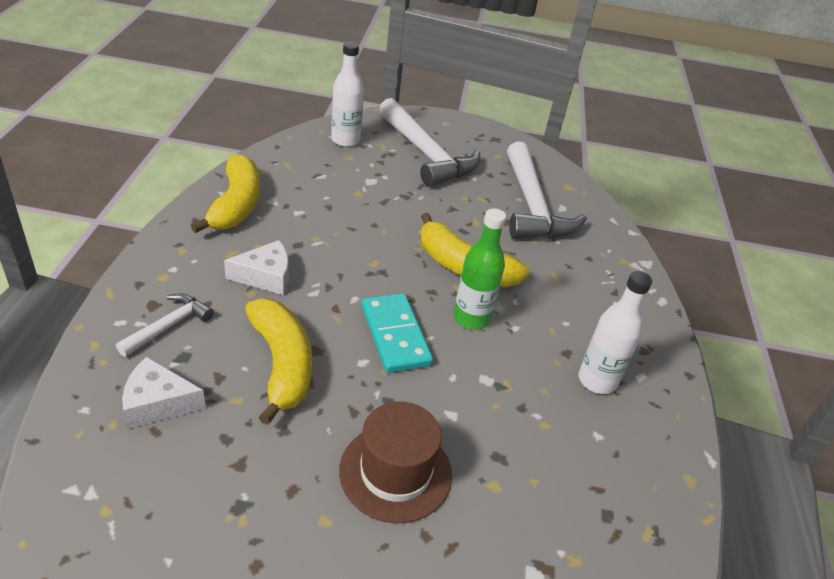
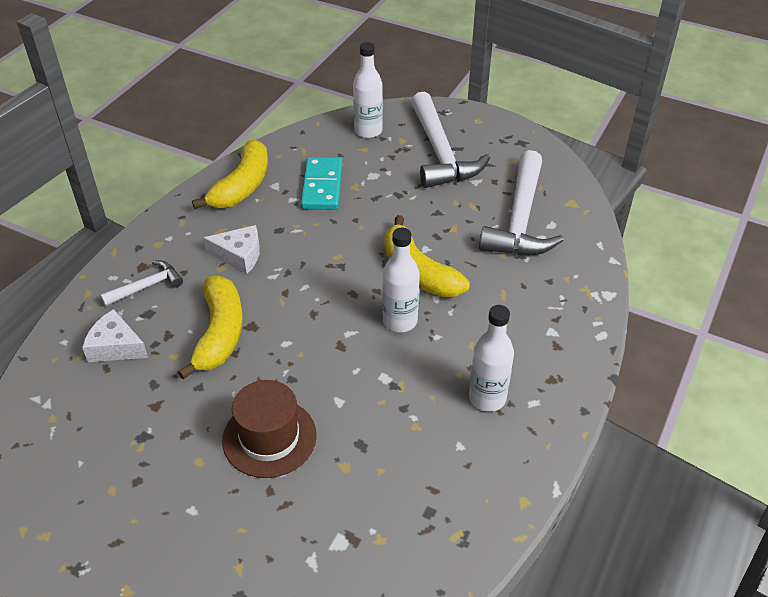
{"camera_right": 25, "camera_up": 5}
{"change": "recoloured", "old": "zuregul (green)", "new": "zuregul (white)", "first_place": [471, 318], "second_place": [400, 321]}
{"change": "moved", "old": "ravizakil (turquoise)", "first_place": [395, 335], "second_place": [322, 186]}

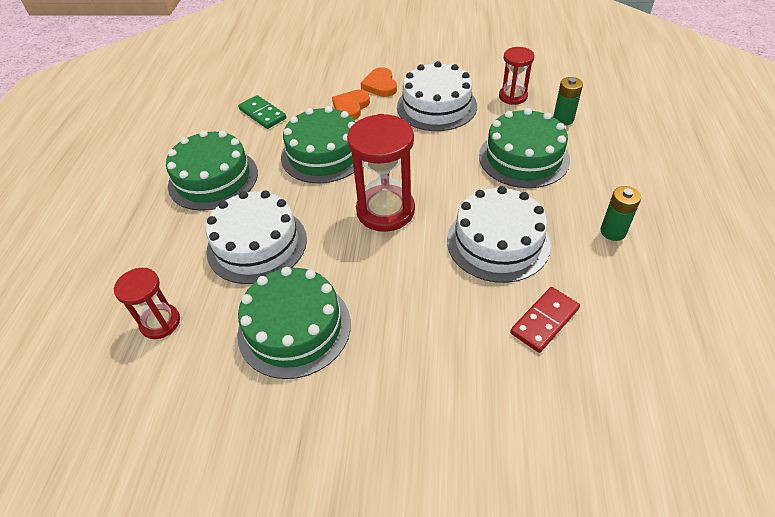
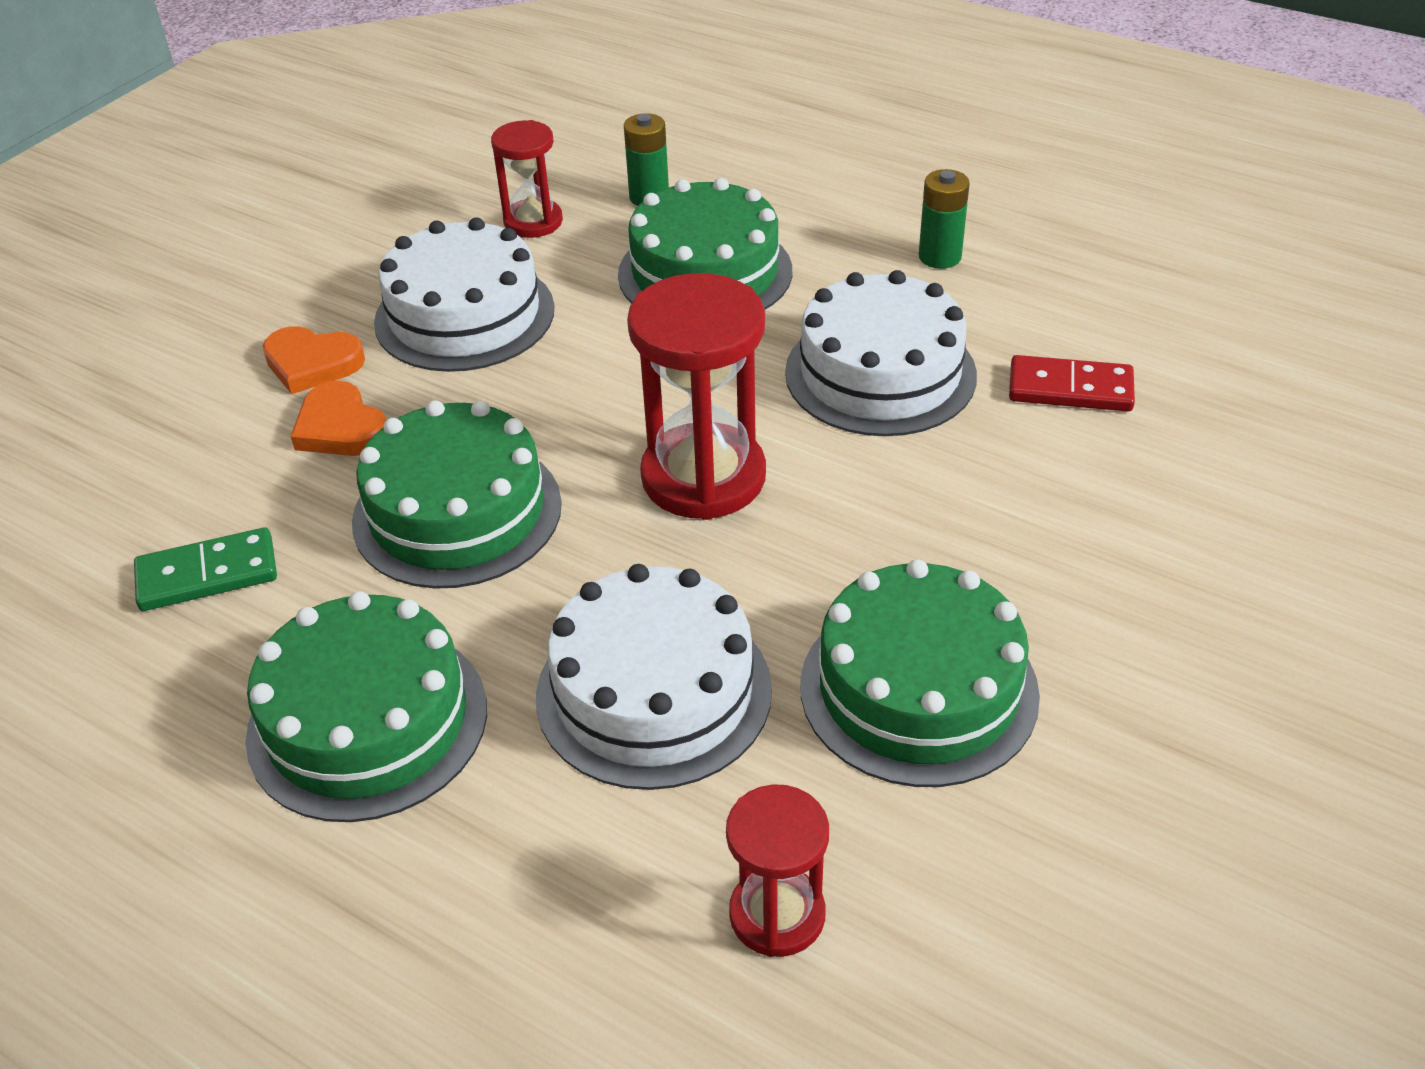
{"camera_right": -65, "camera_up": -5}
{"change": "turned", "old": "ravizakil (red)", "first_place": [544, 321], "second_place": [1070, 388], "degrees": -60}

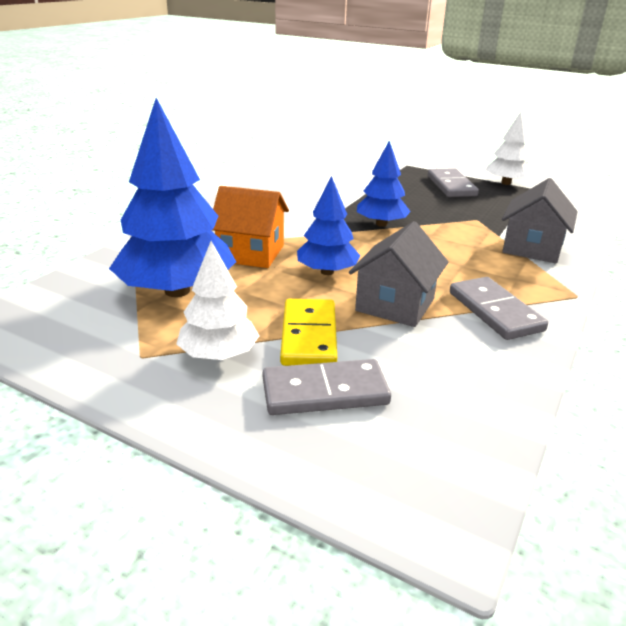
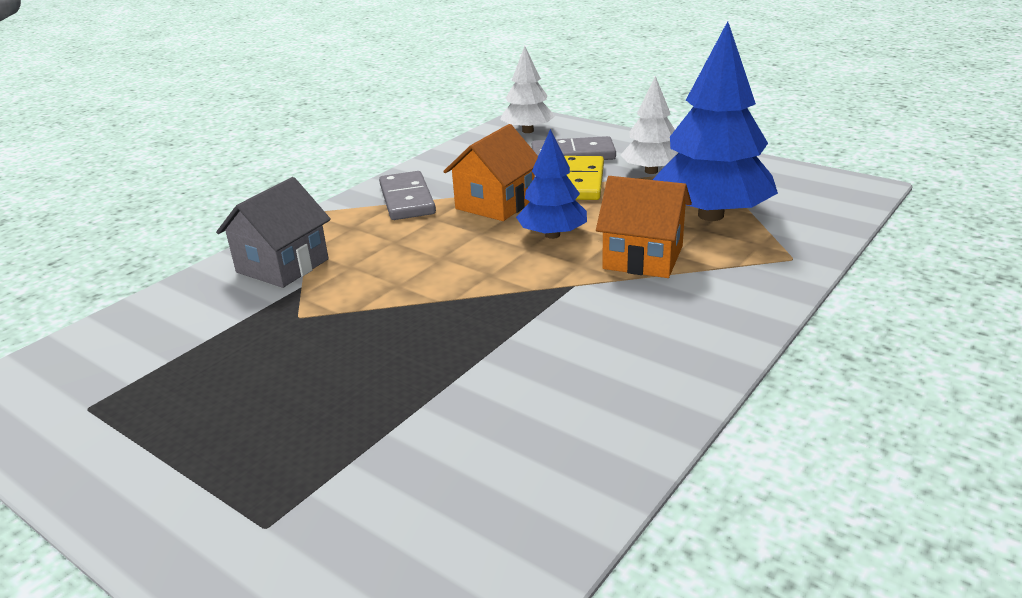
{"camera_right": -170, "camera_up": 0}
{"change": "moved", "old": "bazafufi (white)", "first_place": [506, 183], "second_place": [528, 131]}
{"change": "removed", "old": "bazafufi (blue)", "first_place": [381, 224]}
{"change": "removed", "old": "ravizakil (grey)", "first_place": [451, 186]}
{"change": "recoloured", "old": "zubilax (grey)", "new": "zubilax (orange)", "first_place": [395, 305], "second_place": [495, 204]}

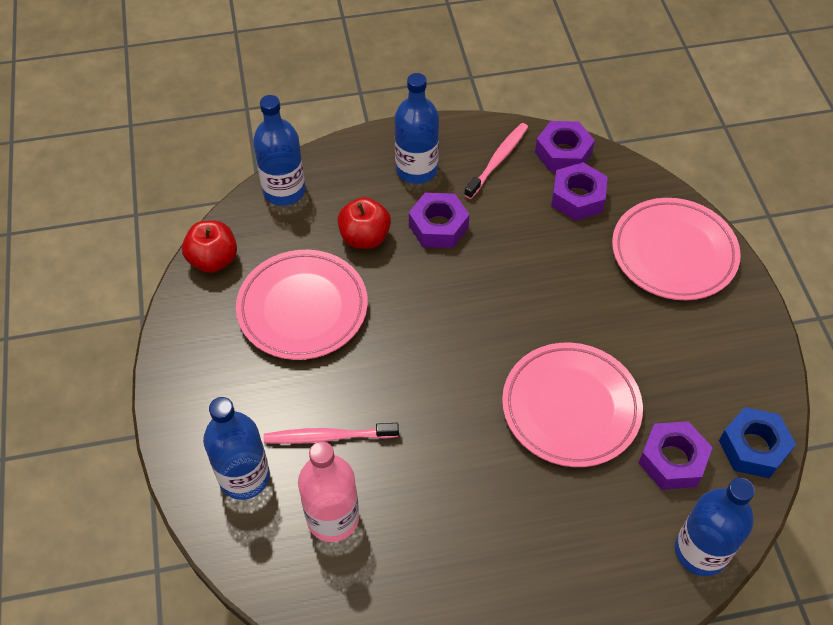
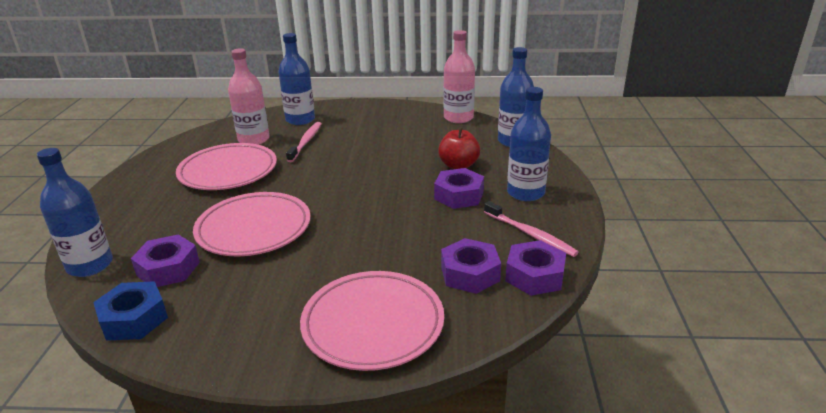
{"camera_right": 105, "camera_up": -25}
{"change": "replaced", "old": "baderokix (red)", "new": "zuregul (pink)", "first_place": [213, 260], "second_place": [458, 118]}
{"change": "moved", "old": "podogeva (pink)", "first_place": [302, 308], "second_place": [228, 171]}

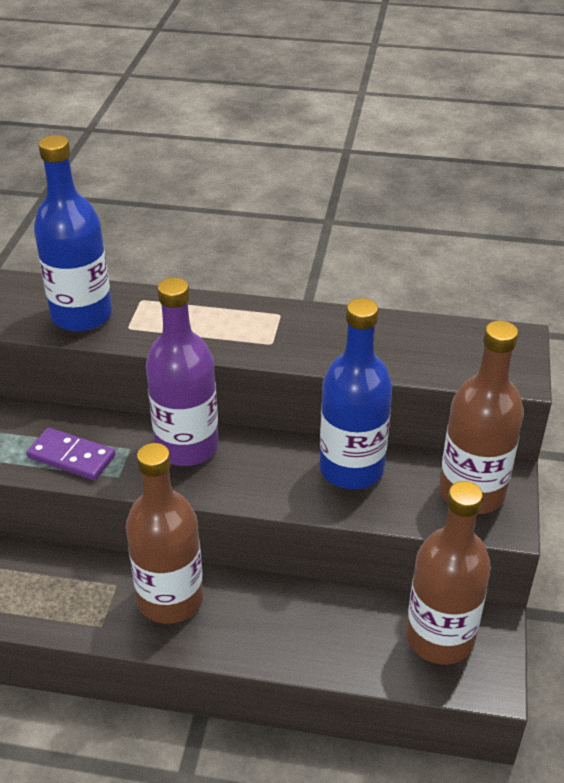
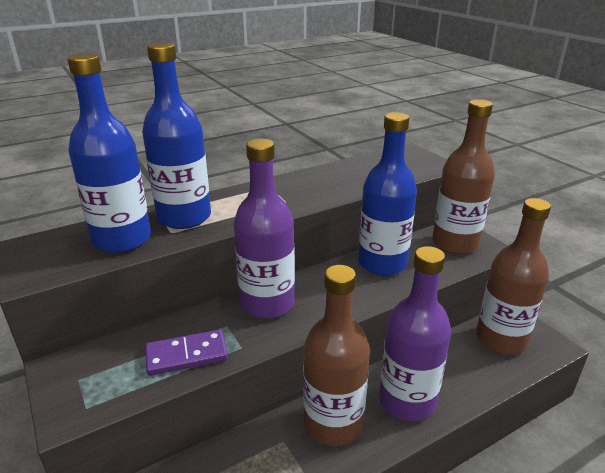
{"camera_right": -40, "camera_up": -10}
{"change": "added", "new": "zuregul (blue)", "second_place": [184, 217]}
{"change": "added", "new": "zuregul (purple)", "second_place": [407, 400]}

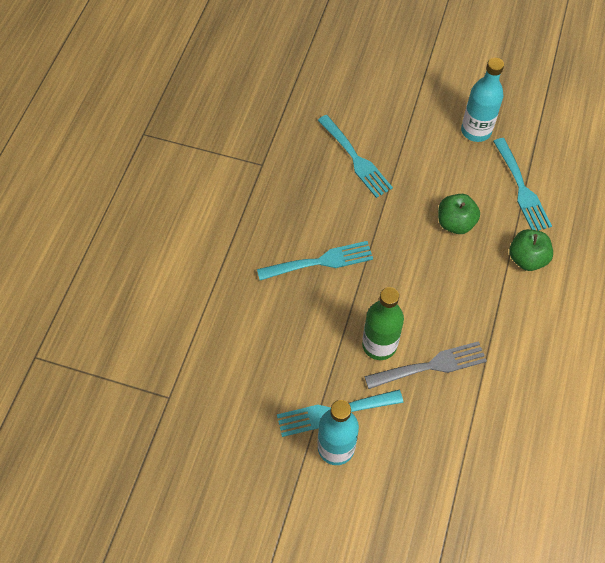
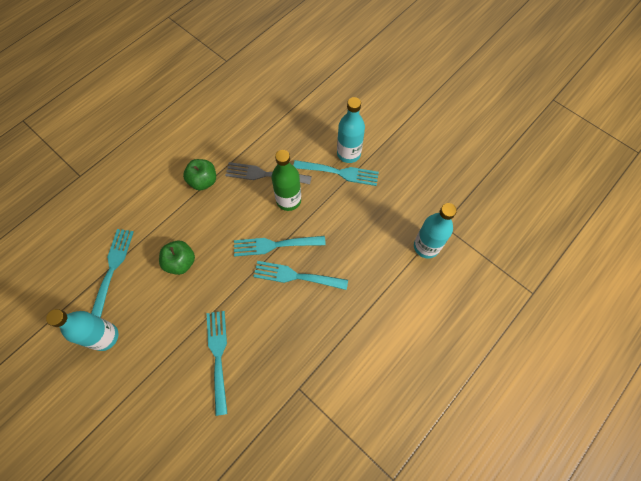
{"camera_right": -155, "camera_up": 5}
{"change": "moved", "old": "baderokix (green)", "first_place": [527, 259], "second_place": [203, 181]}
{"change": "added", "new": "zuregul (turquoise)", "second_place": [426, 246]}
{"change": "added", "new": "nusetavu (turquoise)", "second_place": [274, 245]}

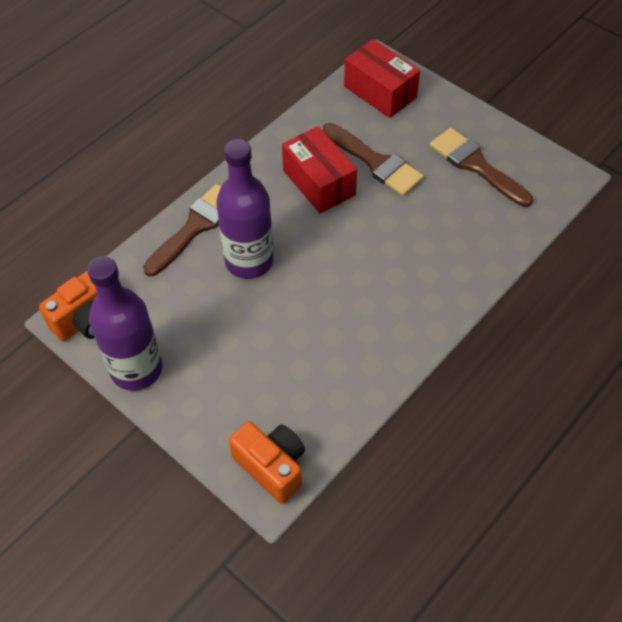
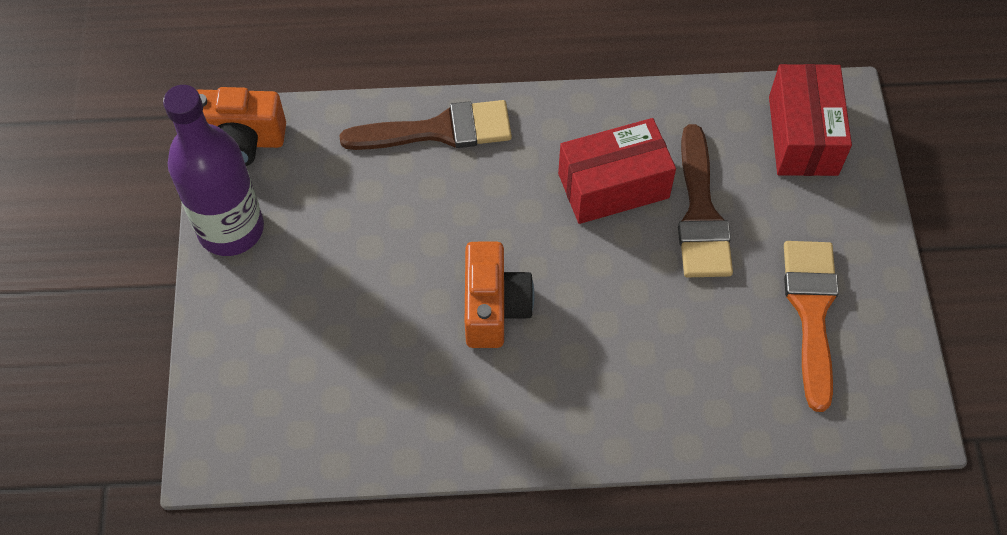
{"camera_right": 45, "camera_up": 5}
{"change": "turned", "old": "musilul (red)", "first_place": [319, 182], "second_place": [613, 185], "degrees": 60}
{"change": "recoloured", "old": "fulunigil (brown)", "new": "fulunigil (orange)", "first_place": [476, 165], "second_place": [811, 312]}
{"change": "removed", "old": "zuregul (purple)", "first_place": [249, 261]}
{"change": "moved", "old": "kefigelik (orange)", "first_place": [272, 467], "second_place": [494, 307]}

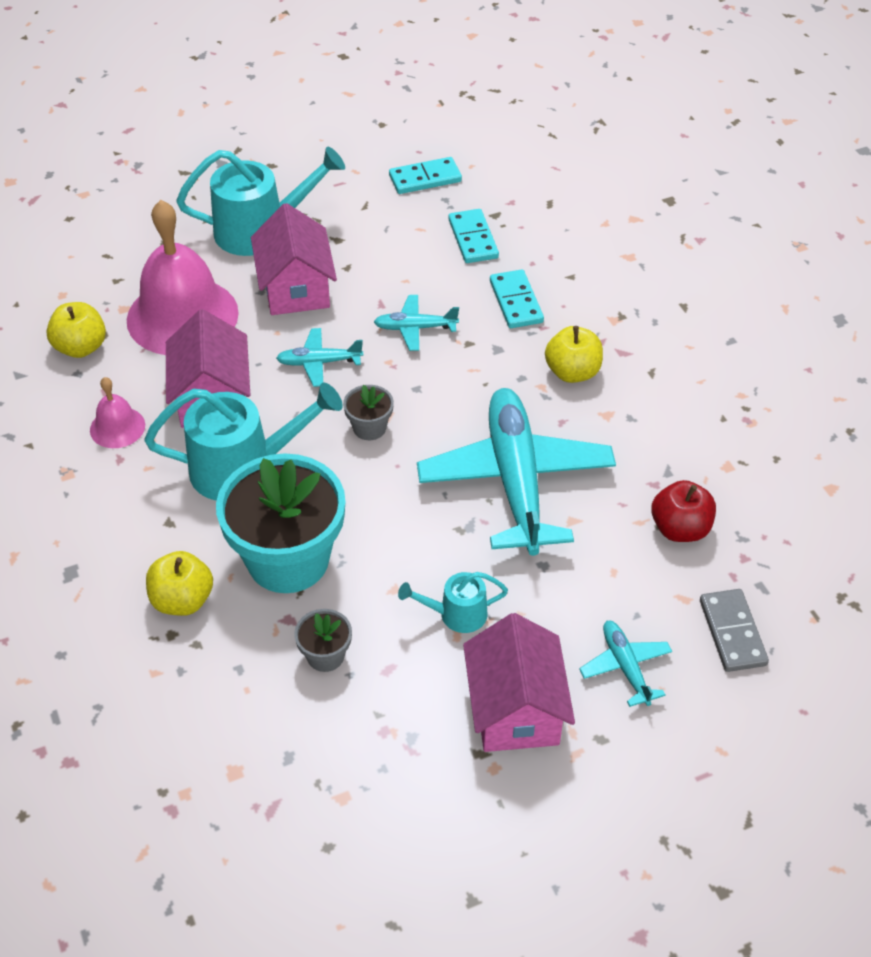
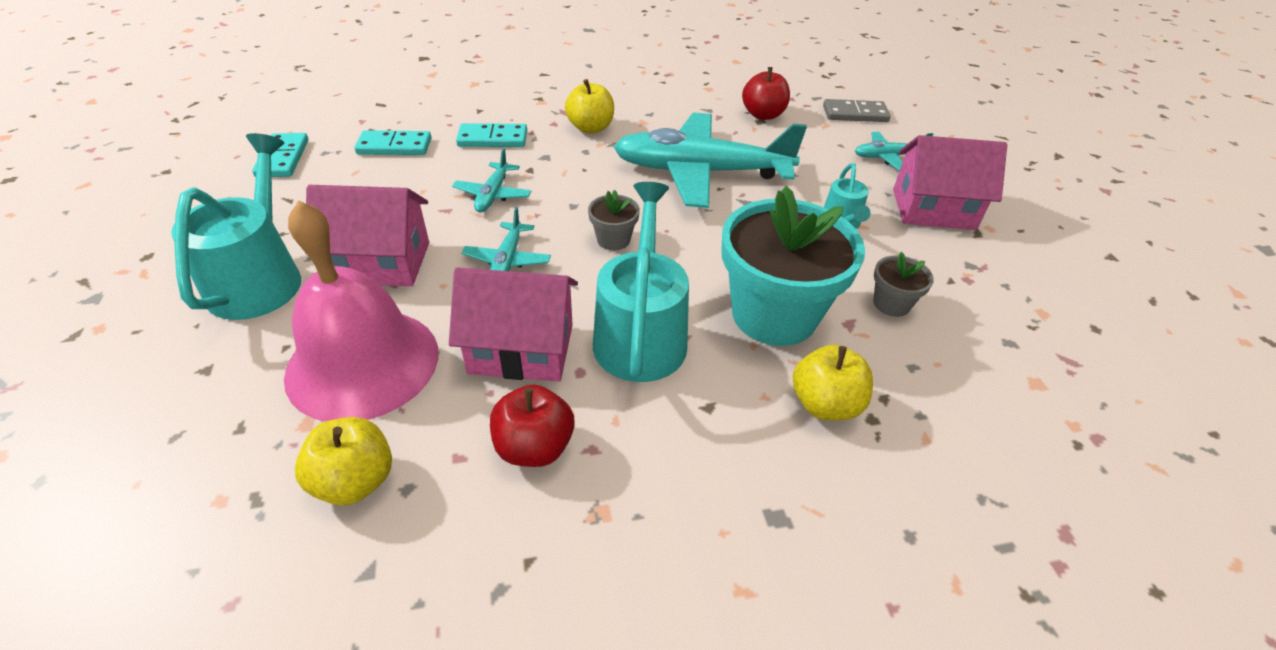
{"camera_right": -80, "camera_up": -5}
{"change": "replaced", "old": "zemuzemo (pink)", "new": "baderokix (red)", "first_place": [117, 427], "second_place": [534, 447]}

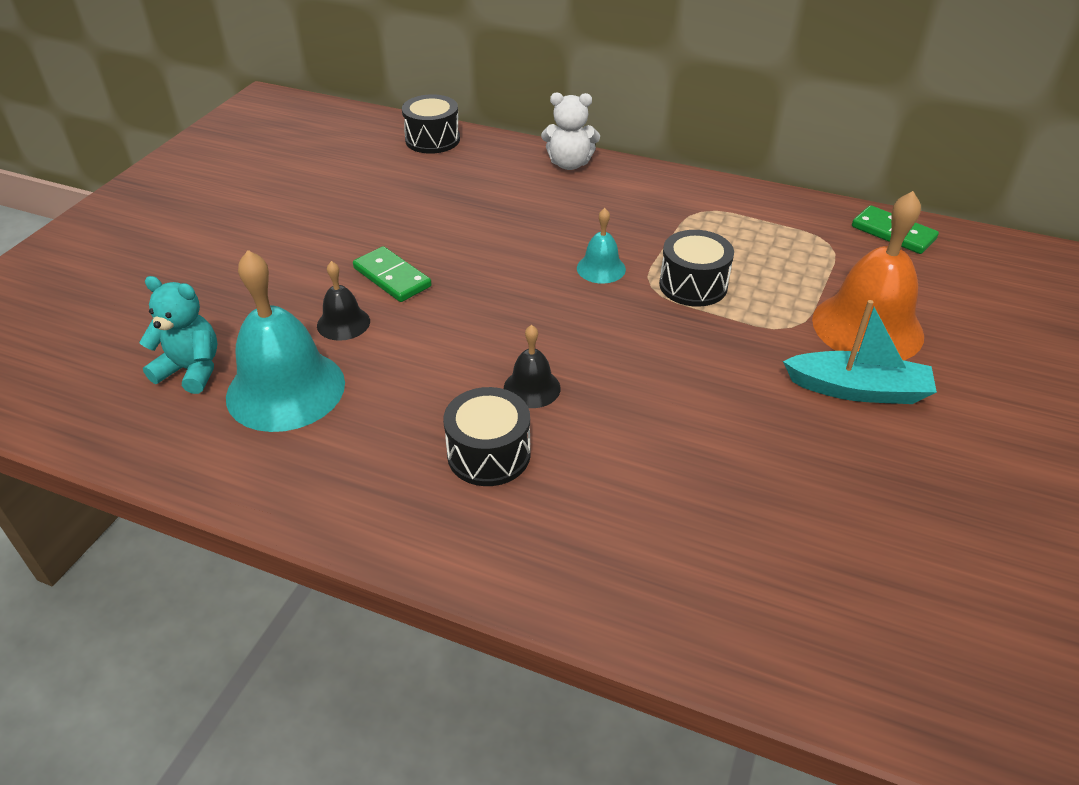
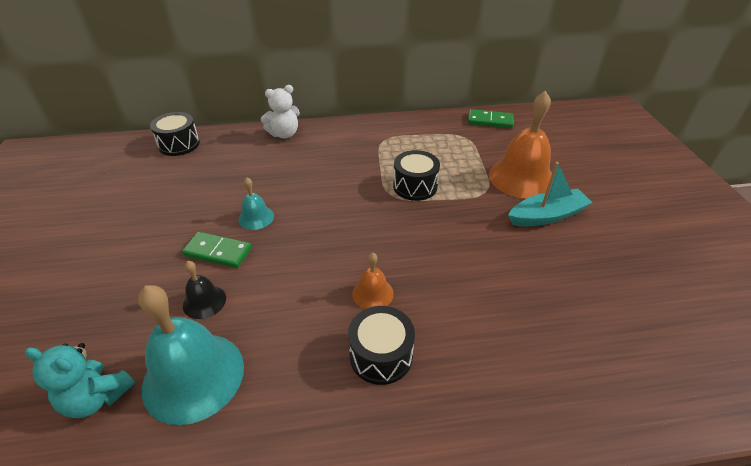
{"camera_right": -30, "camera_up": 0}
{"change": "moved", "old": "zemuzemo (turquoise)", "first_place": [601, 268], "second_place": [256, 217]}
{"change": "turned", "old": "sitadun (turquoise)", "first_place": [191, 370], "second_place": [97, 397], "degrees": -150}
{"change": "recoloured", "old": "zemuzemo (black)", "new": "zemuzemo (orange)", "first_place": [532, 388], "second_place": [372, 293]}

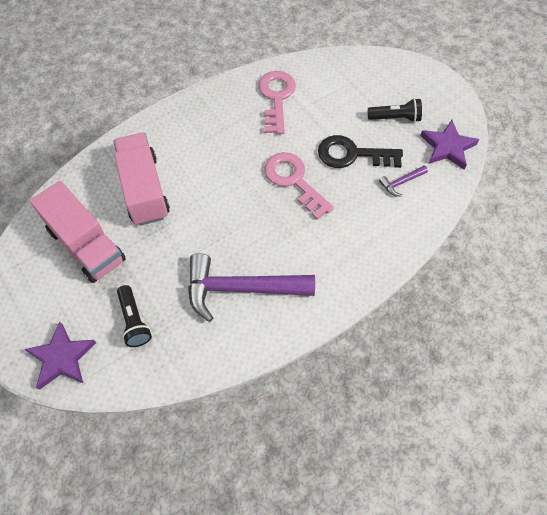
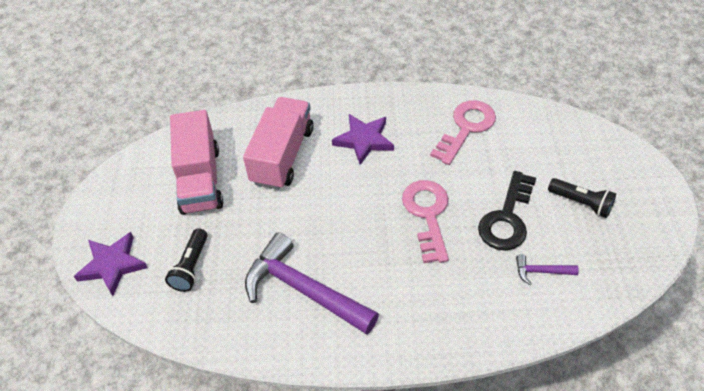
{"camera_right": 35, "camera_up": -10}
{"change": "moved", "old": "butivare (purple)", "first_place": [447, 147], "second_place": [364, 140]}
{"change": "turned", "old": "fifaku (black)", "first_place": [352, 154], "second_place": [507, 218], "degrees": -105}

